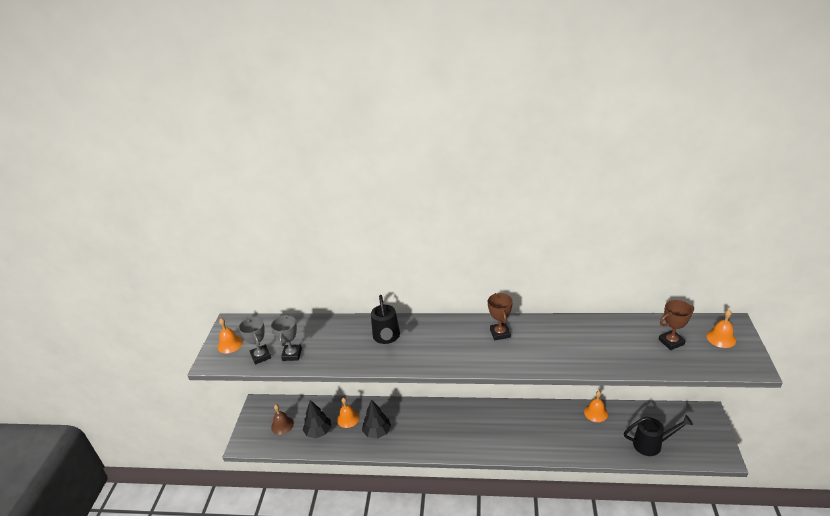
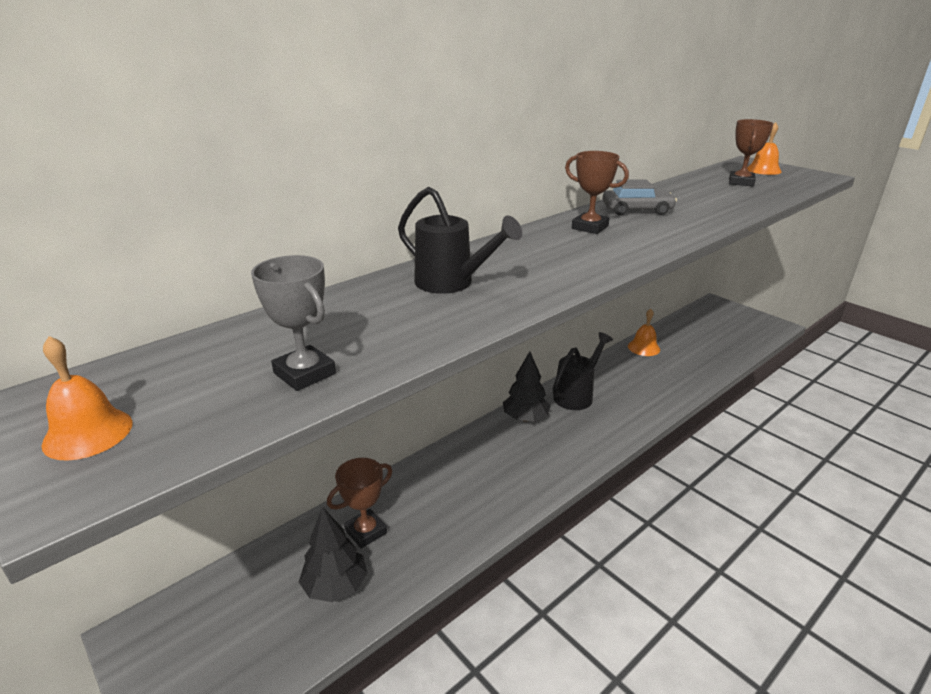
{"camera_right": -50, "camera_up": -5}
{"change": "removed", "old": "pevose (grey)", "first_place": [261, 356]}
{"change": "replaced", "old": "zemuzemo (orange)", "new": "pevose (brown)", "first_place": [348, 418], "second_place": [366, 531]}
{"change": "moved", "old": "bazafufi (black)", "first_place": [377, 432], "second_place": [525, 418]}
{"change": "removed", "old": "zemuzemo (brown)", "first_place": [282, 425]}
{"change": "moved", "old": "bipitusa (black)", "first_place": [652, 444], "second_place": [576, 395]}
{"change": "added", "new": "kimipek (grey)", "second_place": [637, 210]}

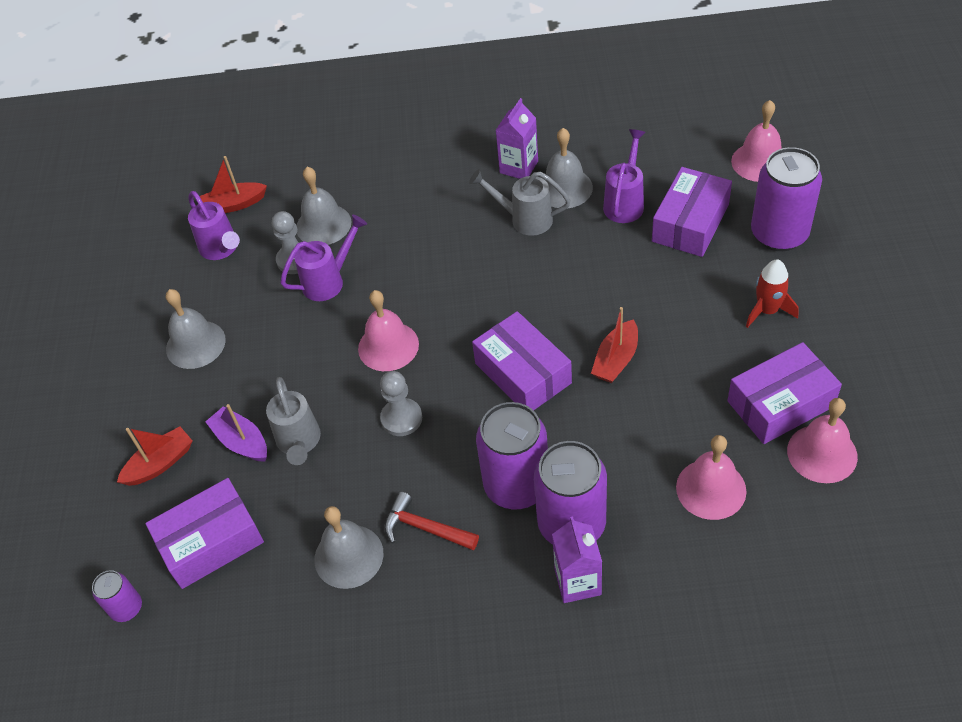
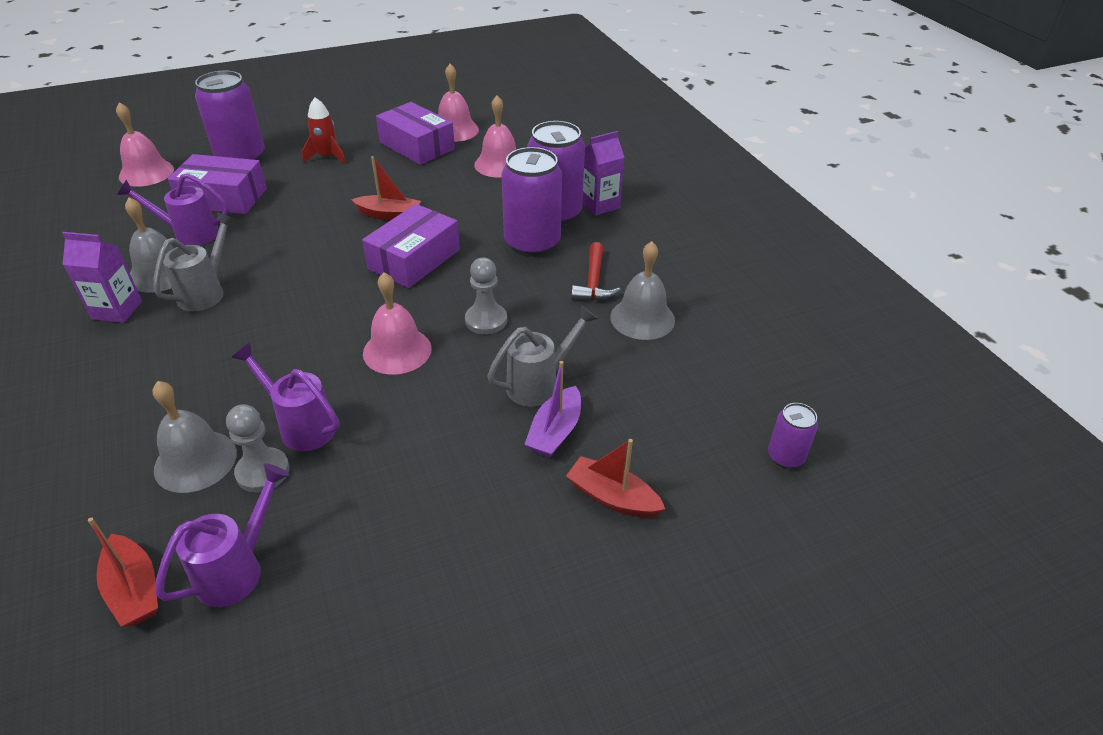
{"camera_right": -115, "camera_up": -10}
{"change": "turned", "old": "bipitusa (grey)", "first_place": [524, 219], "second_place": [206, 292], "degrees": -150}
{"change": "removed", "old": "zemuzemo (grey)", "first_place": [195, 344]}
{"change": "removed", "old": "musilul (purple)", "first_place": [211, 542]}

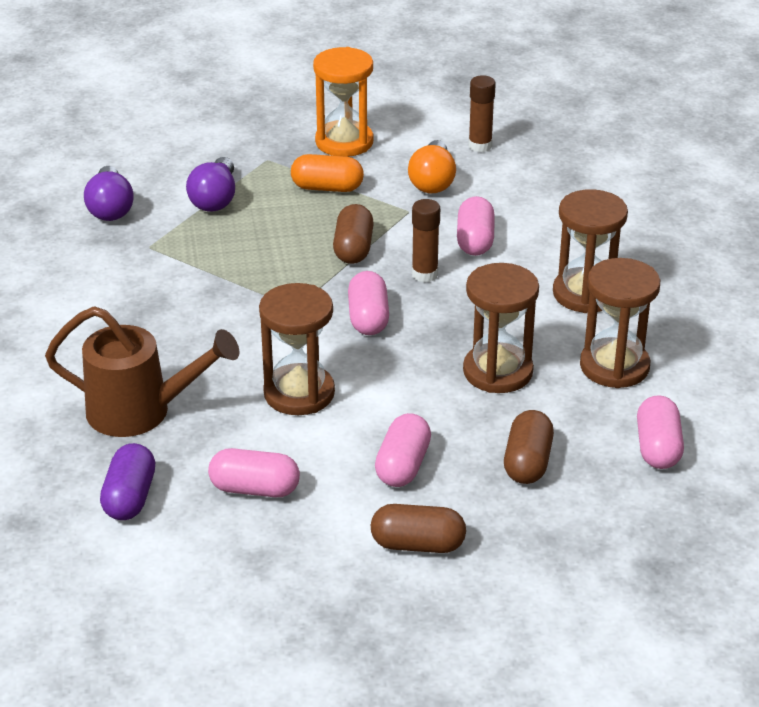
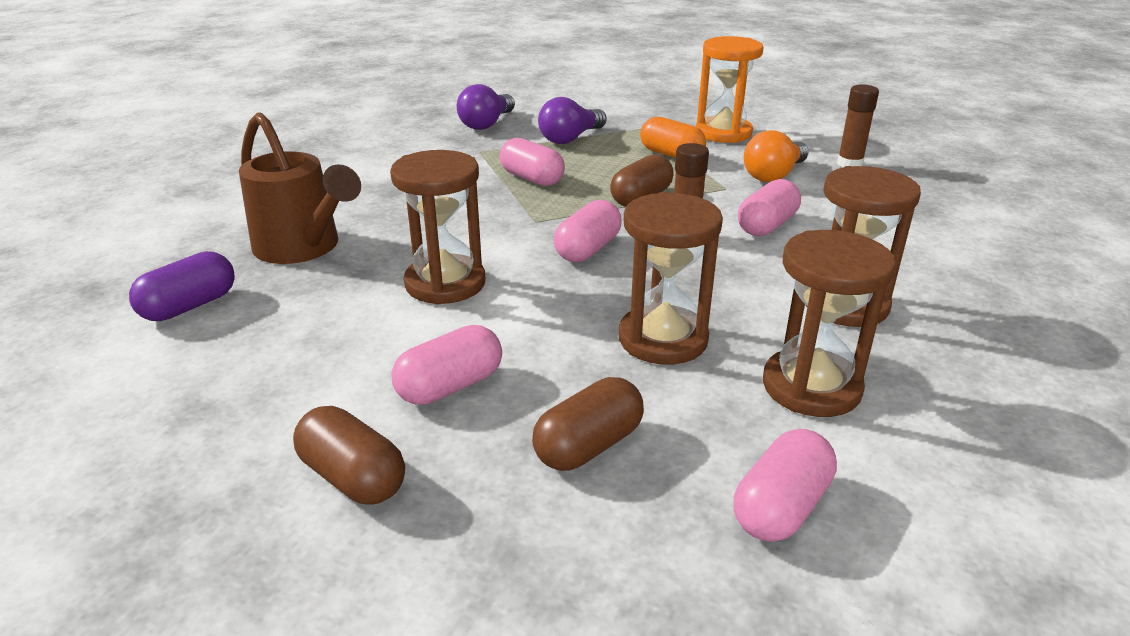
{"camera_right": 35, "camera_up": -5}
{"change": "moved", "old": "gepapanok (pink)", "first_place": [255, 489], "second_place": [532, 179]}

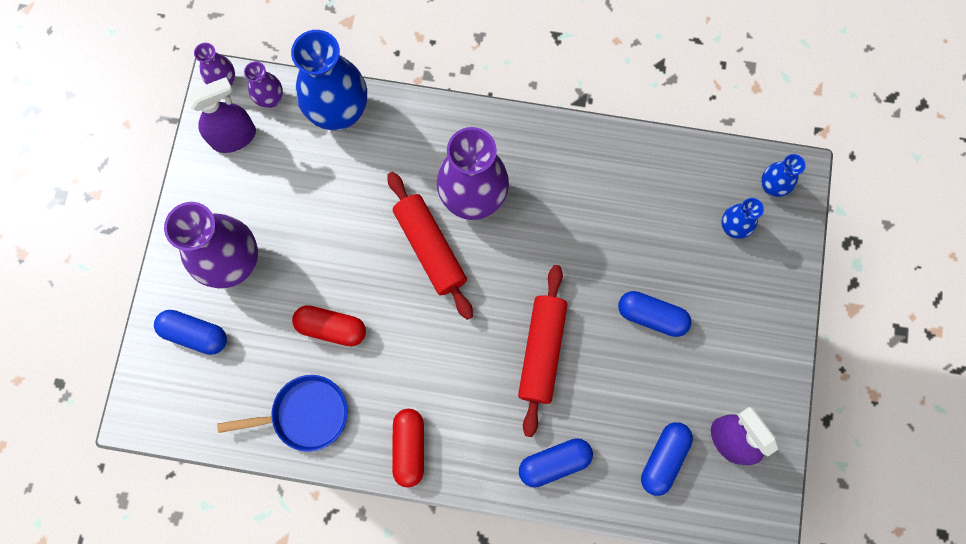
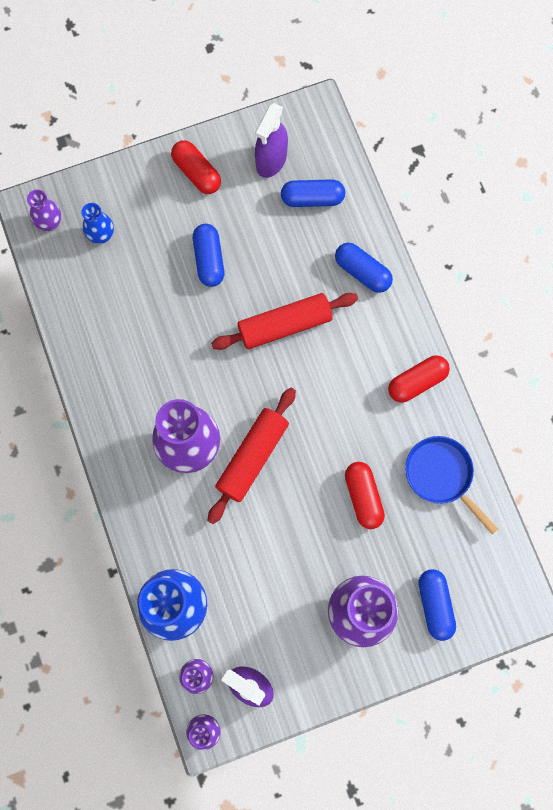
{"camera_right": -120, "camera_up": 0}
{"change": "recoloured", "old": "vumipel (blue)", "new": "vumipel (purple)", "first_place": [772, 186], "second_place": [50, 223]}
{"change": "added", "new": "gepapanok (red)", "second_place": [197, 173]}

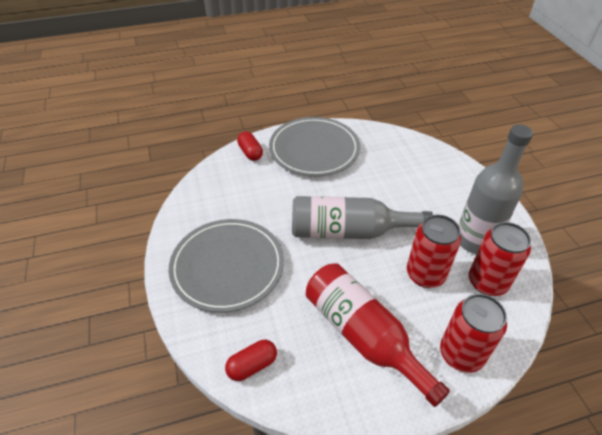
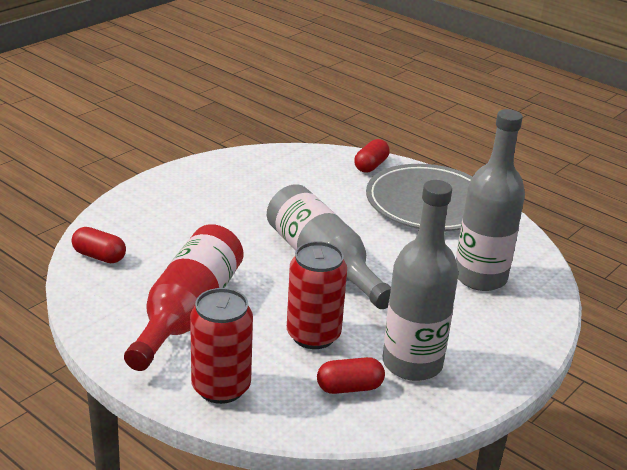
{"camera_right": 55, "camera_up": -15}
{"change": "removed", "old": "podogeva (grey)", "first_place": [227, 267]}
{"change": "replaced", "old": "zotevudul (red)", "new": "gepapanok (red)", "first_place": [487, 282], "second_place": [349, 388]}
{"change": "added", "new": "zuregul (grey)", "second_place": [480, 277]}

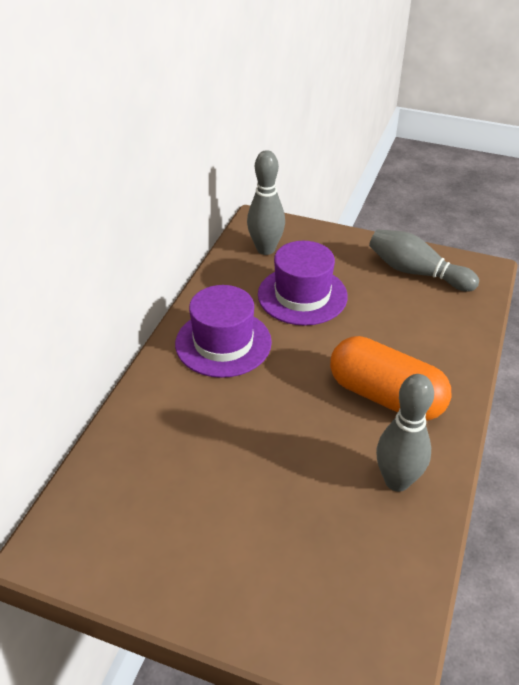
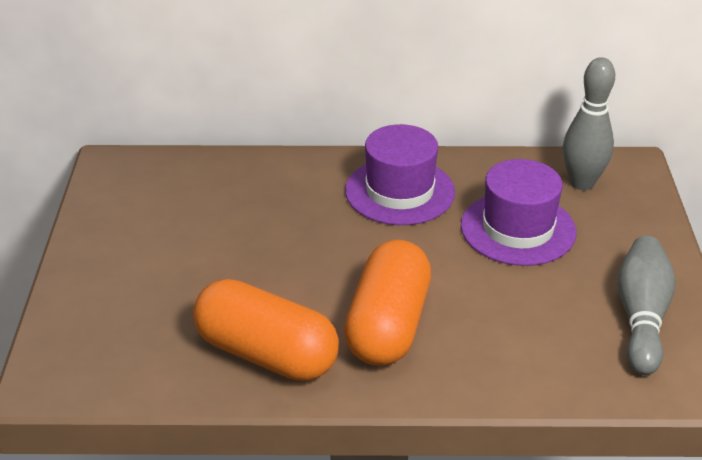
{"camera_right": 70, "camera_up": -5}
{"change": "replaced", "old": "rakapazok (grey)", "new": "gepapanok (orange)", "first_place": [397, 481], "second_place": [266, 354]}

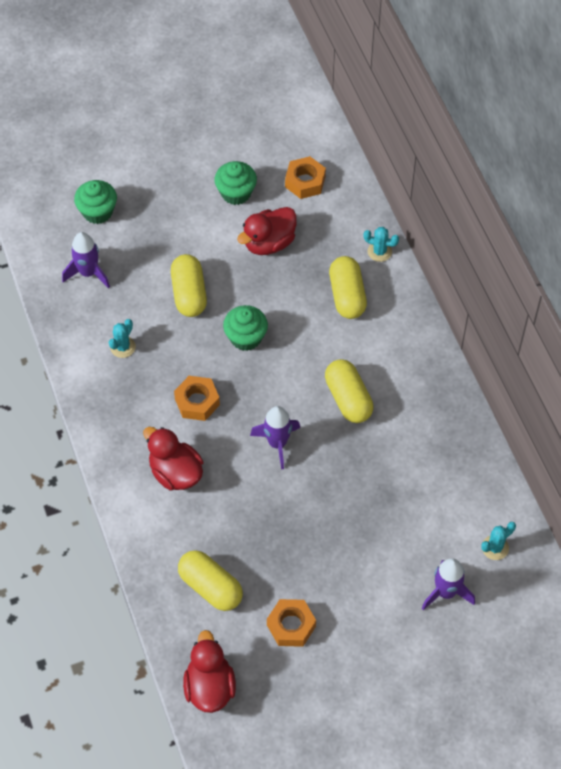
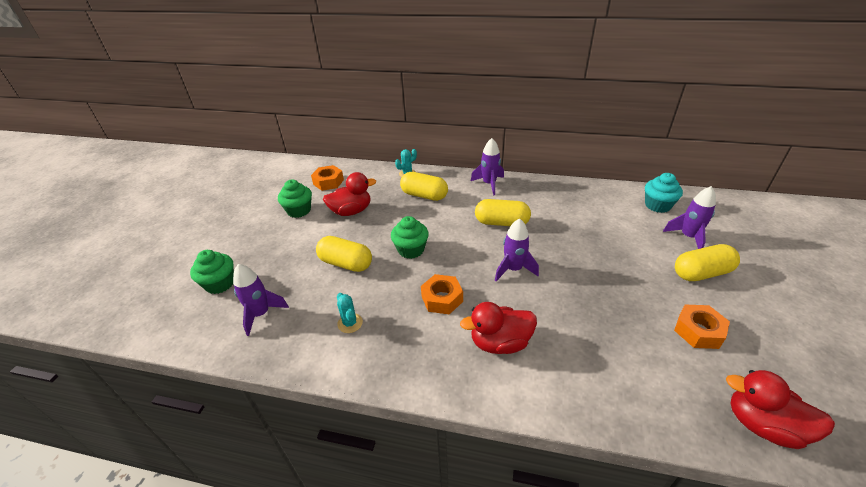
{"camera_right": -55, "camera_up": -20}
{"change": "turned", "old": "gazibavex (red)", "first_place": [269, 243], "second_place": [351, 211], "degrees": -105}
{"change": "replaced", "old": "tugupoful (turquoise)", "new": "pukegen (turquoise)", "first_place": [495, 547], "second_place": [657, 205]}
{"change": "moved", "old": "gepapanok (yellow)", "first_place": [210, 587], "second_place": [701, 273]}
{"change": "added", "new": "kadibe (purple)", "second_place": [489, 184]}

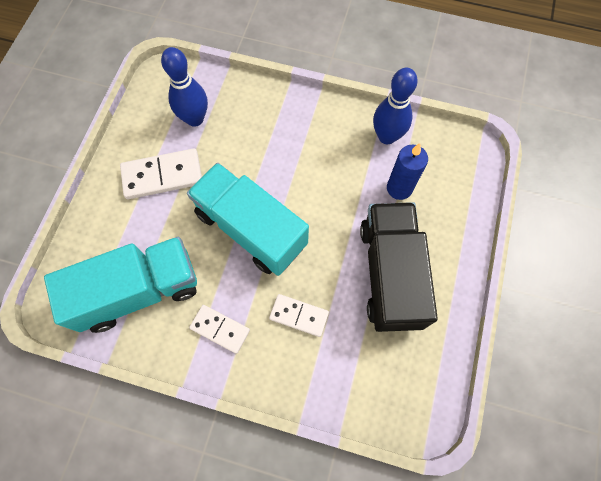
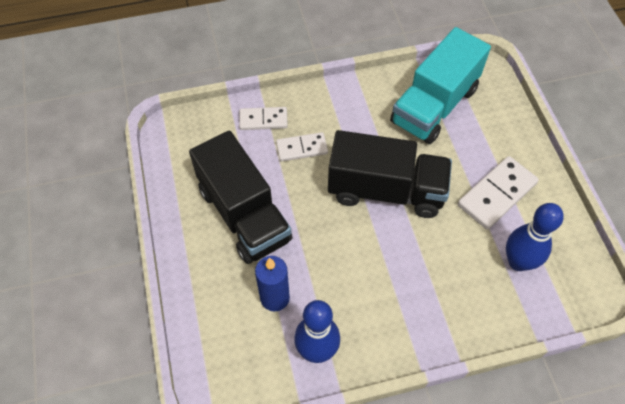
{"camera_right": 150, "camera_up": -10}
{"change": "recoloured", "old": "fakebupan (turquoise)", "new": "fakebupan (black)", "first_place": [251, 229], "second_place": [386, 190]}
{"change": "moved", "old": "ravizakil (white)", "first_place": [220, 329], "second_place": [263, 120]}

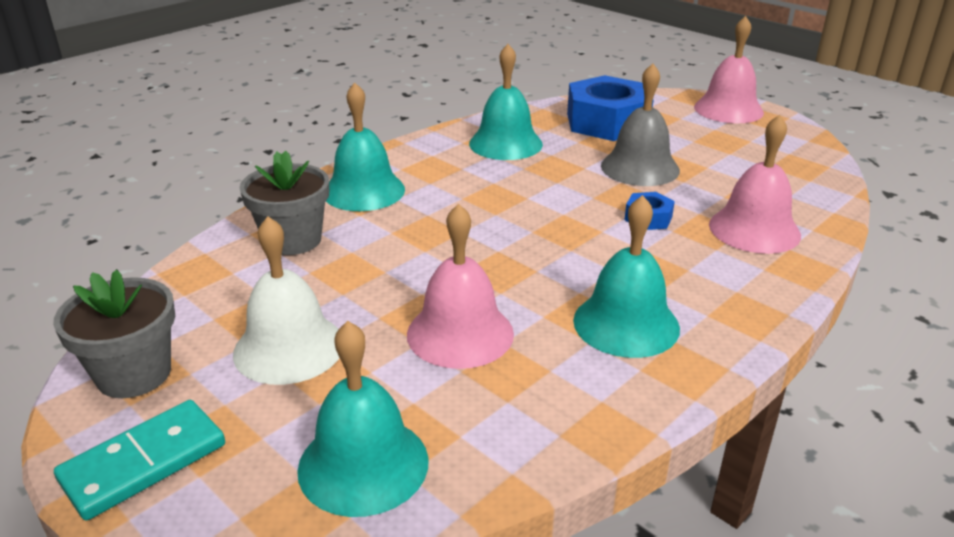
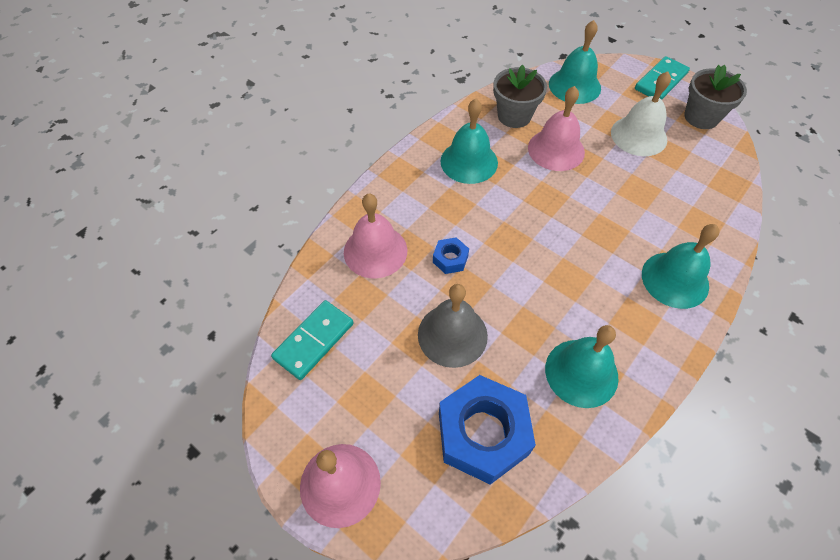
{"camera_right": 175, "camera_up": 25}
{"change": "moved", "old": "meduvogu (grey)", "first_place": [293, 240], "second_place": [514, 116]}
{"change": "added", "new": "ravizakil (turquoise)", "second_place": [314, 341]}

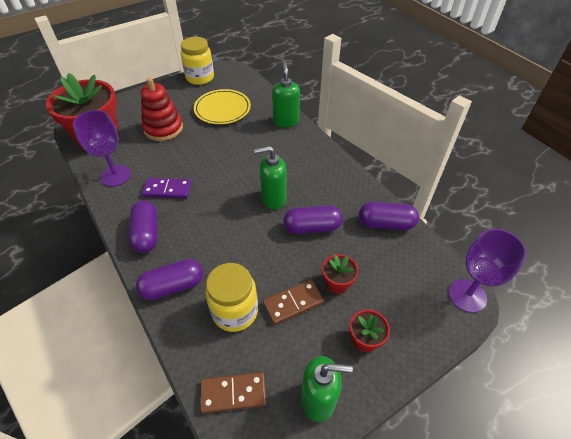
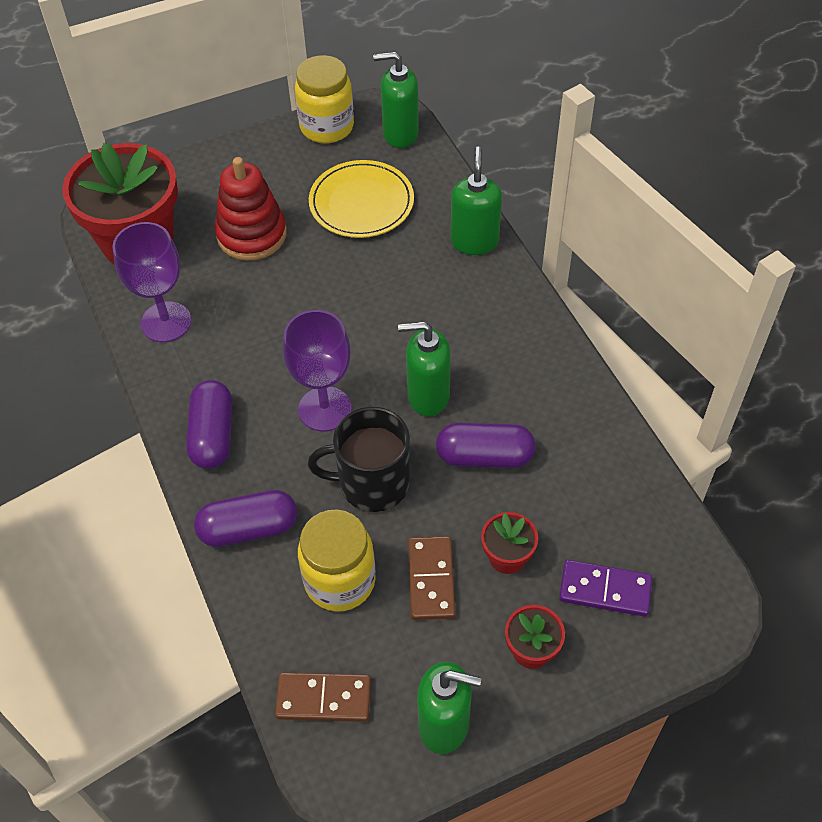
{"camera_right": 10, "camera_up": 5}
{"change": "moved", "old": "ravizakil (purple)", "first_place": [167, 190], "second_place": [605, 590]}
{"change": "removed", "old": "gepapanok (purple)", "first_place": [386, 223]}
{"change": "moved", "old": "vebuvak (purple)", "first_place": [467, 295], "second_place": [325, 409]}
{"change": "turned", "old": "ravizakil (brown)", "first_place": [293, 303], "second_place": [431, 580], "degrees": -75}
{"change": "added", "new": "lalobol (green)", "second_place": [400, 134]}
{"change": "added", "new": "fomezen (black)", "second_place": [372, 483]}

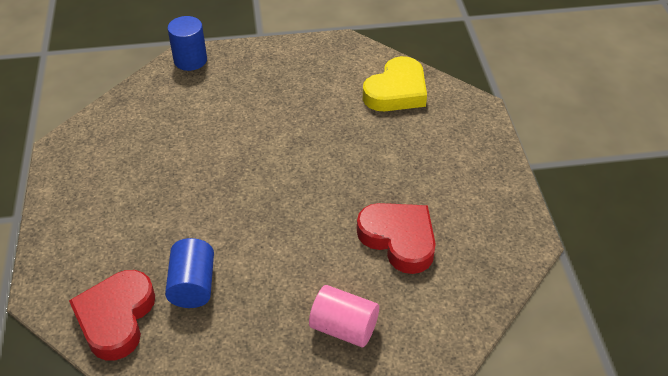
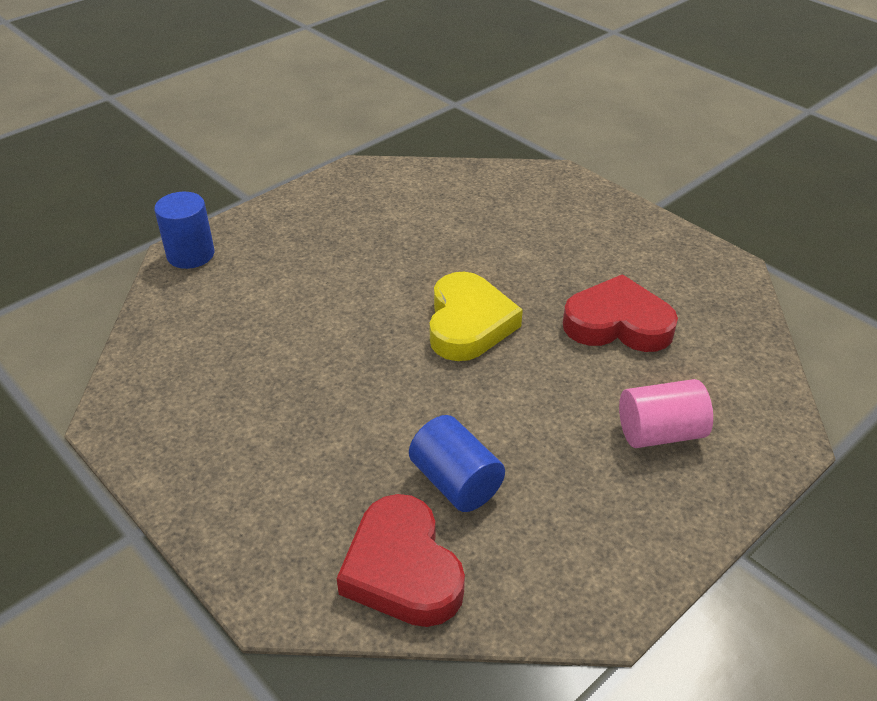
{"camera_right": -35, "camera_up": -5}
{"change": "moved", "old": "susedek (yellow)", "first_place": [396, 91], "second_place": [468, 323]}

